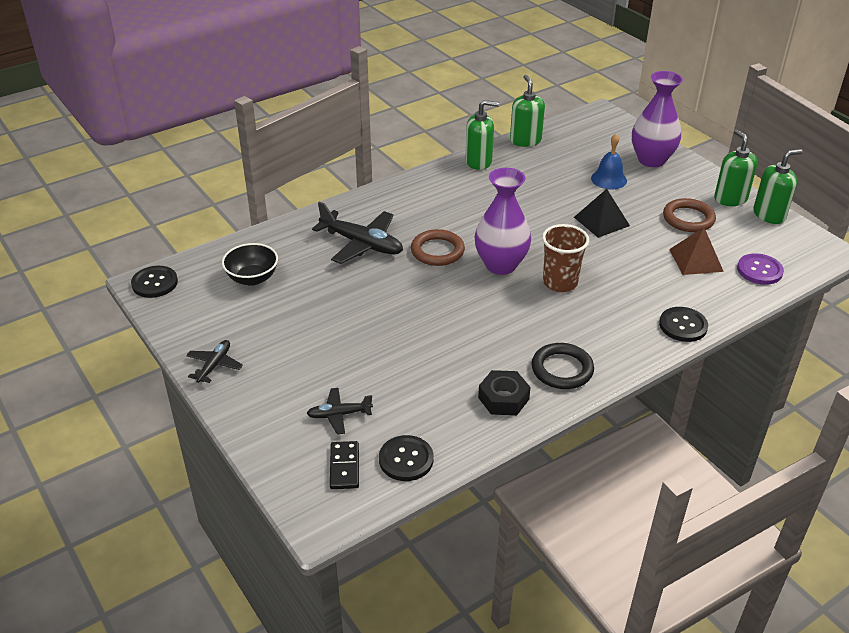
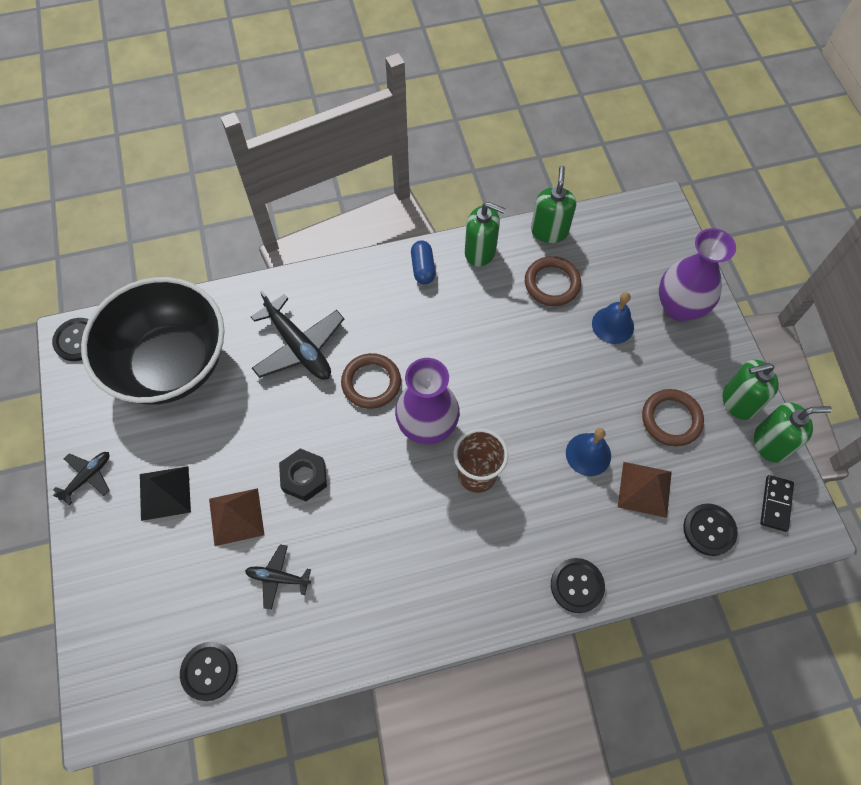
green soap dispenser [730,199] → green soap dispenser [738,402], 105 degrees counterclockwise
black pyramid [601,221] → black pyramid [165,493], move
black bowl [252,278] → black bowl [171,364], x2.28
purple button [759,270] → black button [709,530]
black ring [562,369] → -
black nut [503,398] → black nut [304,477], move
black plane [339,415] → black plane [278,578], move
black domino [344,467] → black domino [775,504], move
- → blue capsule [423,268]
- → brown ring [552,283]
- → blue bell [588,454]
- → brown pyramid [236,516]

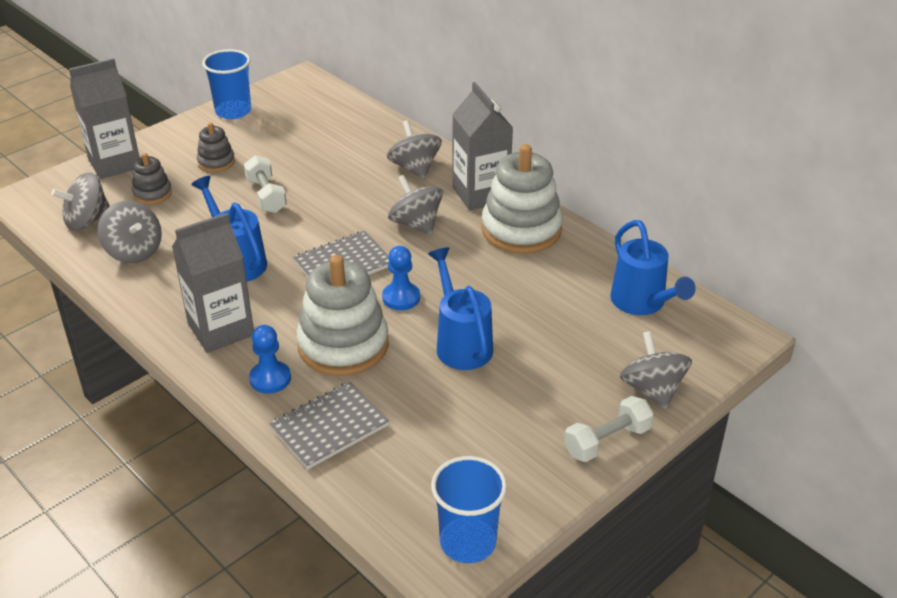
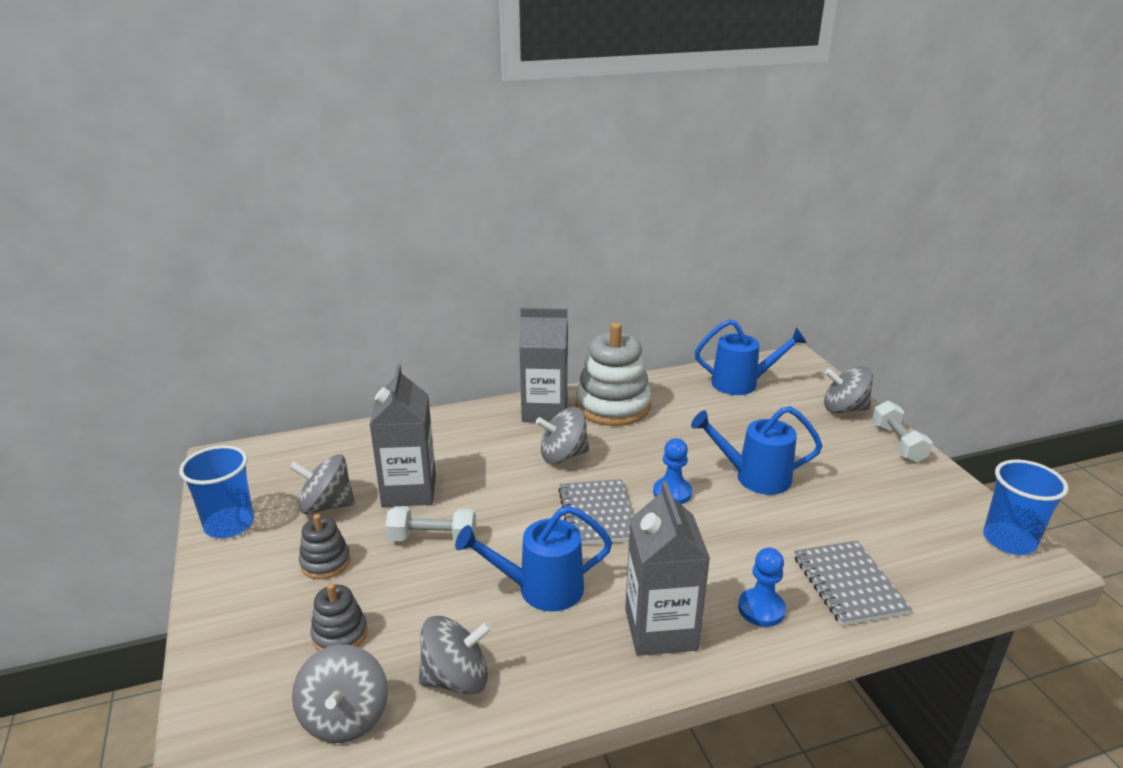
grey carton [114,163] → grey carton [409,490], move
grey spinning top [415,168] → grey spinning top [327,505], move
white stacking toy [343,345] → -

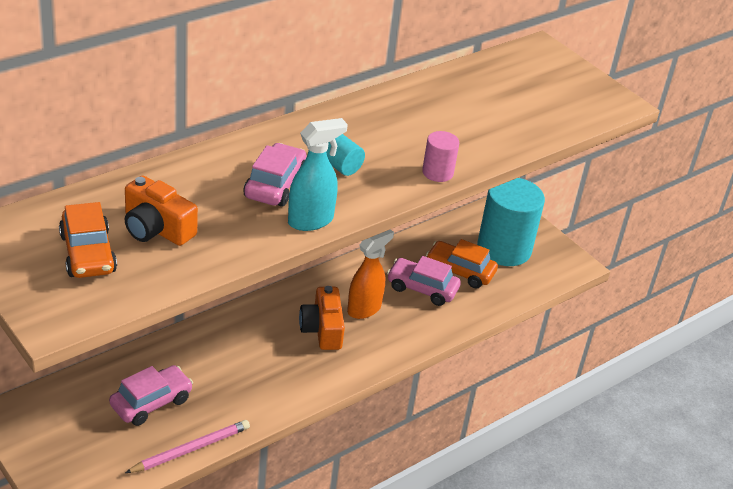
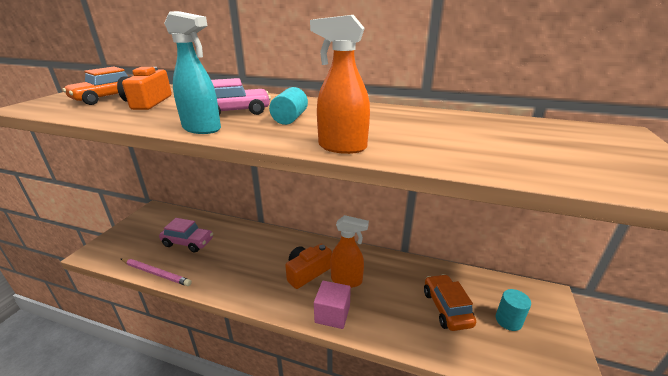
pink cylinder [437,172] → orange spray bottle [341,147]
turquoise cylinder [504,249] → turquoise cylinder [508,320], x0.46
pink car [422,288] → -
- → pink cube [332,314]

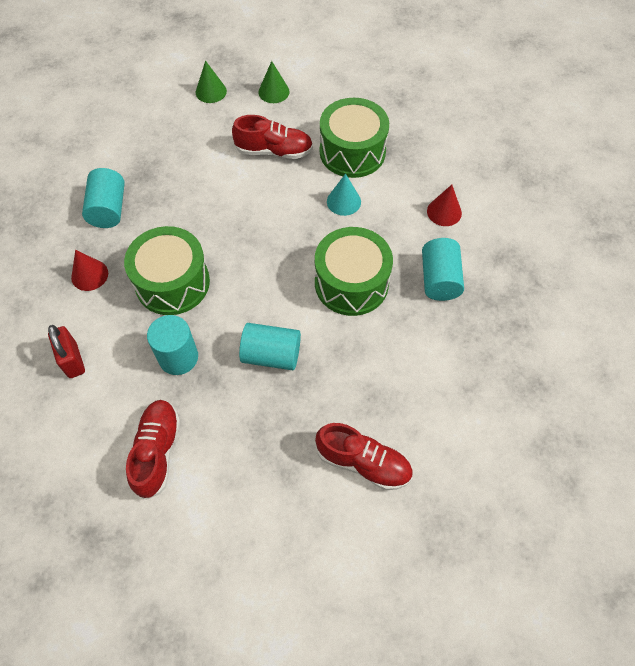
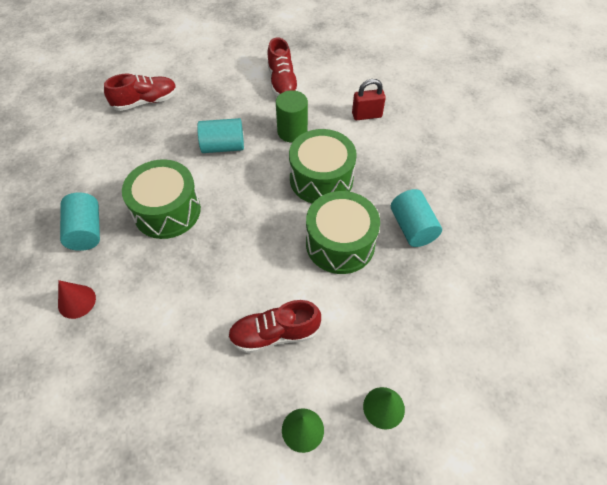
green drum [352,152] → green drum [340,243], move
turquoise cone [343,201] → -
red cone [89,275] → -
turquoise cylinder [178,357] → green cylinder [292,131]
red padlock [73,360] → red padlock [366,115], 60 degrees counterclockwise
red shoe [363,462] → red shoe [145,101], 150 degrees clockwise

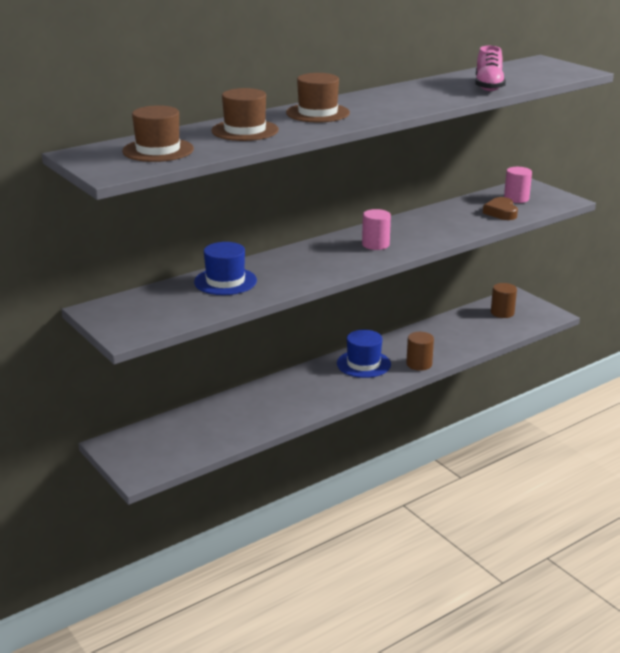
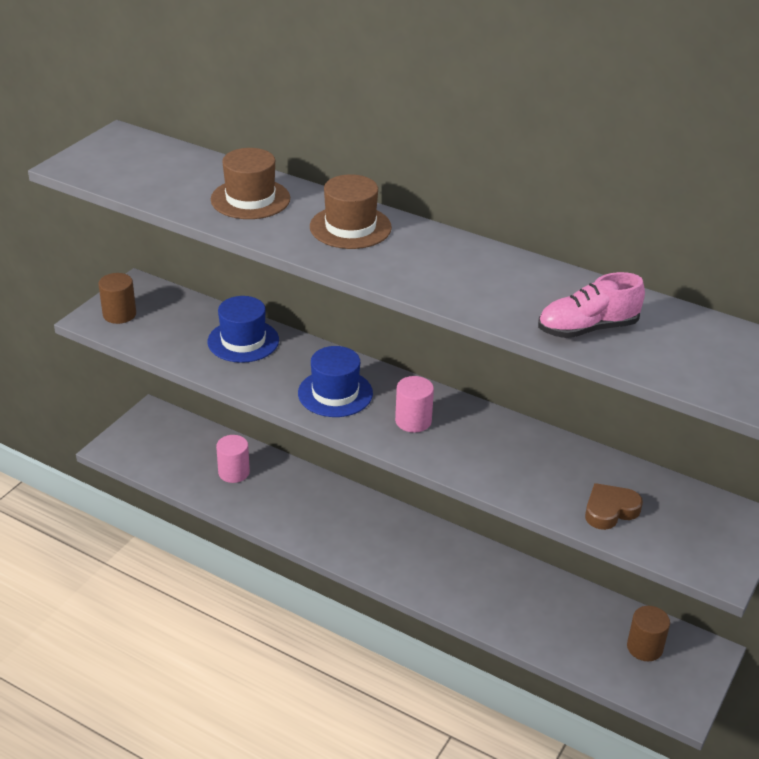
brown hat [158,150] → -
pink cylinder [516,198] → pink cylinder [234,472], move
blue hat [363,364] → blue hat [335,393], move
brown cylinder [419,364] → brown cylinder [119,314], move

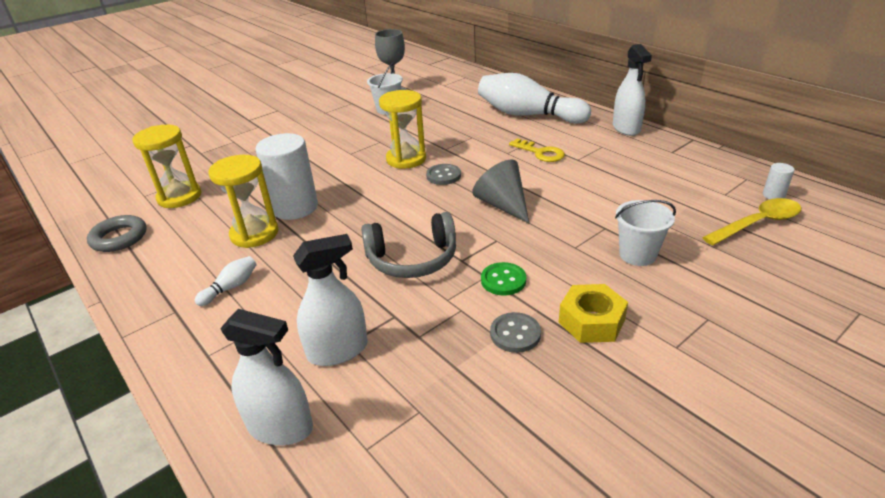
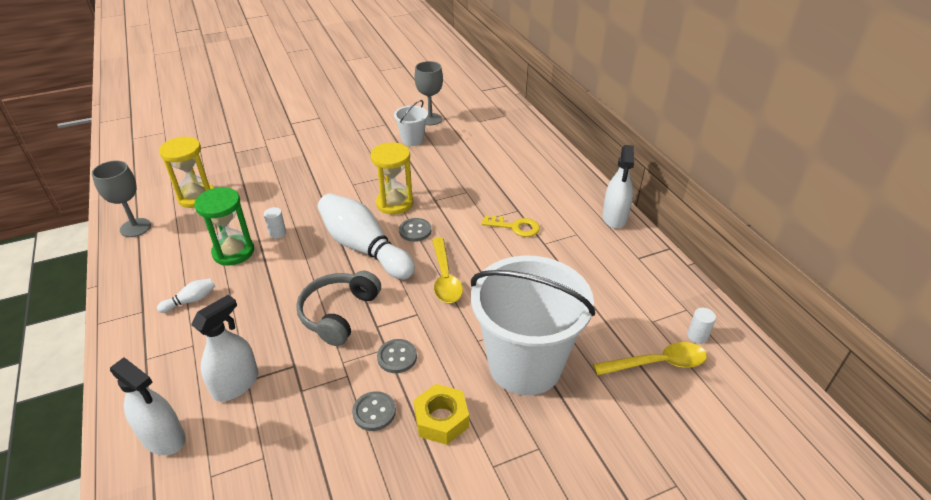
white bowling pin [528,115] → white bowling pin [364,248], move
white cylinder [295,207] → white cylinder [277,233], x0.43
yellow key [541,153] → yellow key [515,227], 45 degrees counterclockwise
yellow hourglass [254,234] → green hourglass [233,252]
grey cone [502,205] → yellow spoon [445,278]
white bucket [637,255] → white bucket [525,365], x2.23
grey headphones [412,259] → grey headphones [338,313], 105 degrees clockwise
grey ring [119,238] → grey goblet [135,227]
white spray bottle [338,350] → white spray bottle [236,384], 45 degrees counterclockwise
green button [503,280] → grey button [397,357]

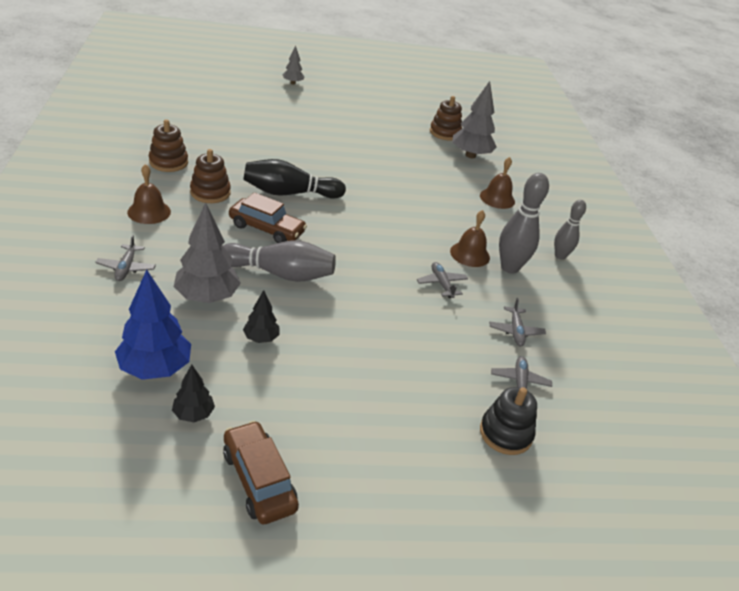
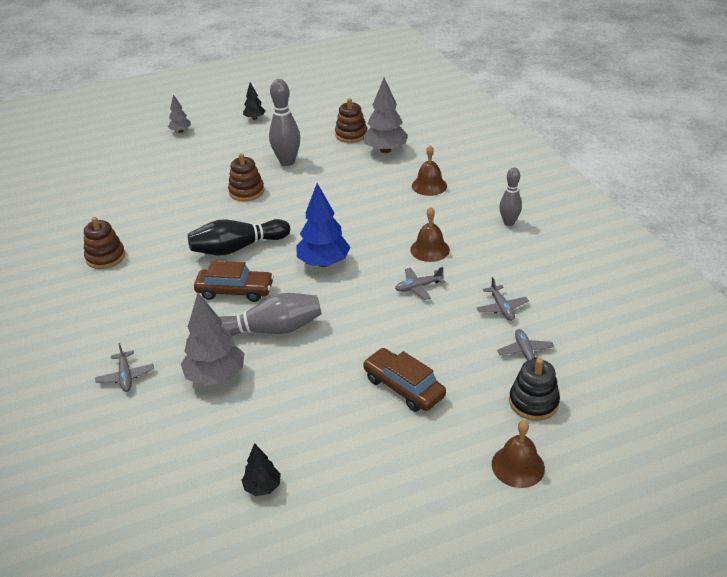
brown stacking toy [210,192] → brown stacking toy [246,191], move
brown bell [149,212] → brown bell [518,466], move
grey bowling pin [509,267] → grey bowling pin [287,162], move
grey plane [441,284] → grey plane [418,287], 75 degrees counterclockwise
blue tree [155,368] → blue tree [323,263], move
black tree [261,338] → black tree [254,118], move
brown car [259,480] → brown car [403,387], move

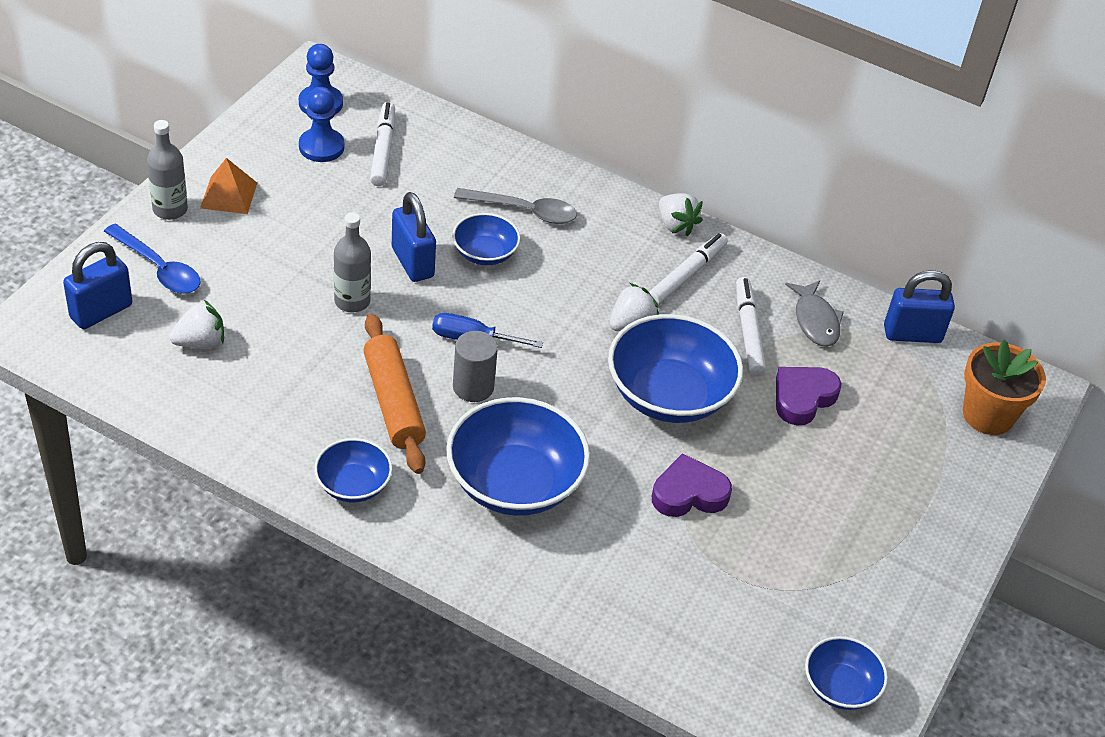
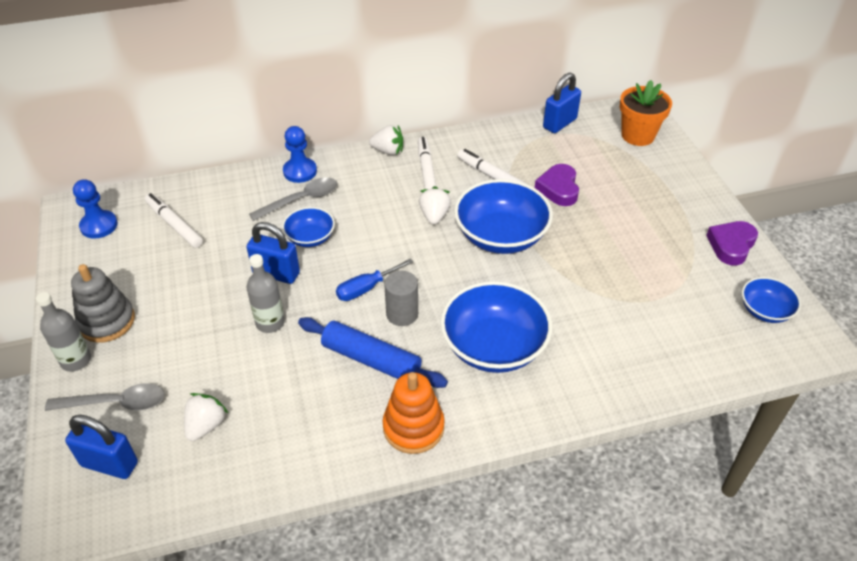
blue pawn [321,147] → blue pawn [300,171], move
orange pyramid [229,195] → grey stacking toy [107,321]
blue spoon [159,269] → grey spoon [116,403]
blue padlock [101,311] → blue padlock [110,464], 75 degrees counterclockwise
grey fish [815,321] → -
orange rolling pin [393,402] → blue rolling pin [371,360]
blue bowl [353,485] → orange stacking toy [413,427]
purple heart [689,493] → purple heart [731,245], move

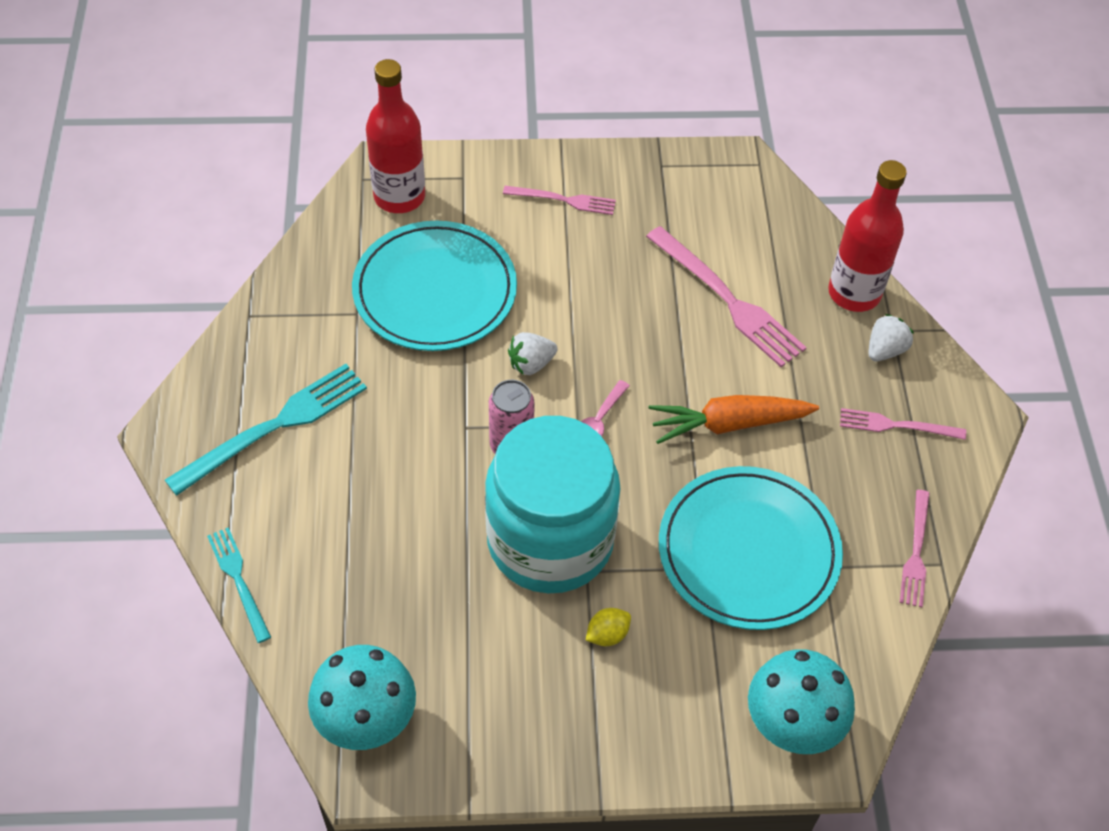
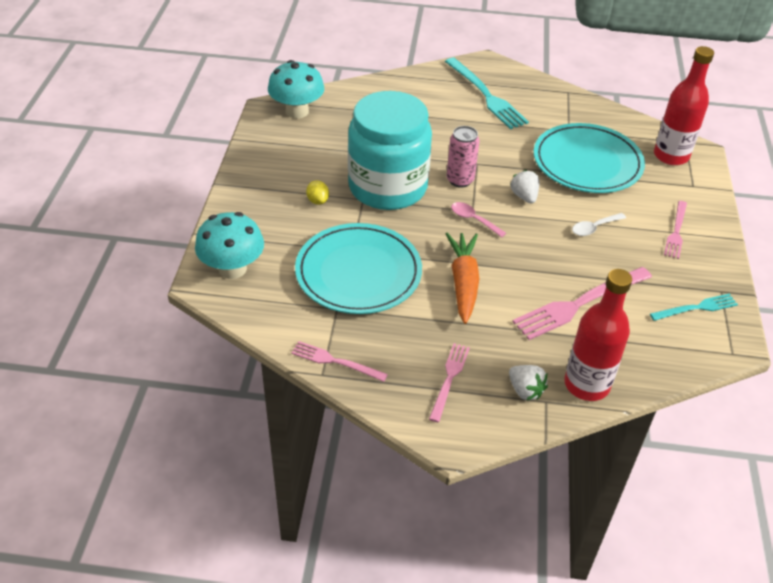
turquoise fork [239,581] → turquoise fork [696,308], move
- → white spoon [594,228]

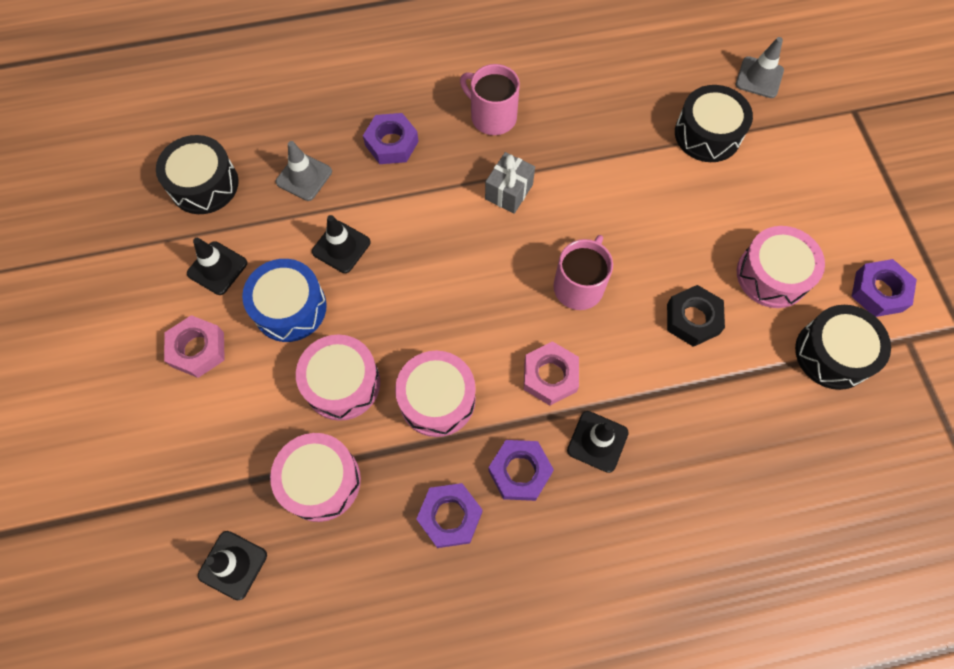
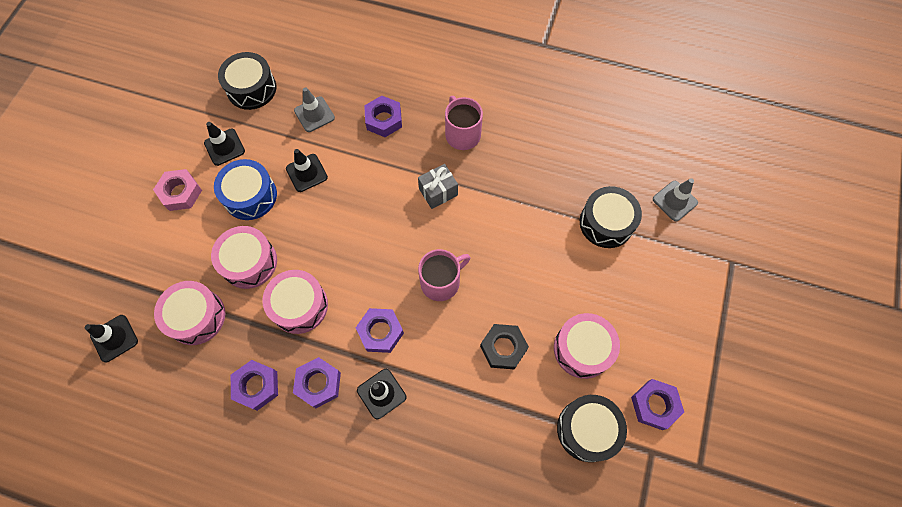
pink nut [550,376] → purple nut [380,332]

